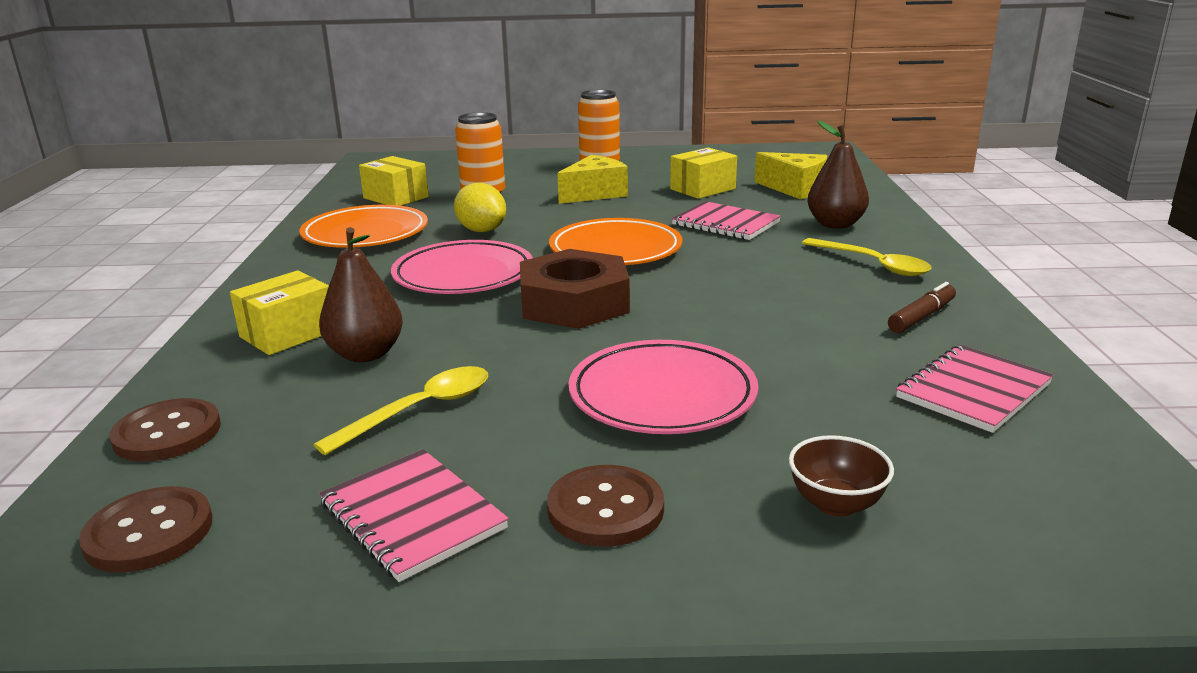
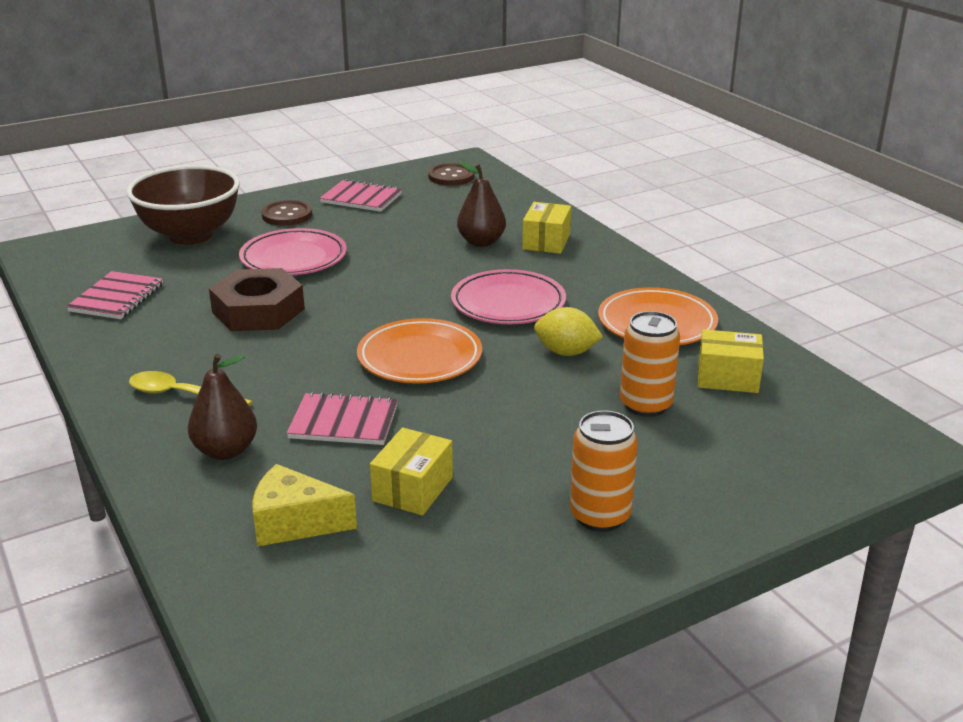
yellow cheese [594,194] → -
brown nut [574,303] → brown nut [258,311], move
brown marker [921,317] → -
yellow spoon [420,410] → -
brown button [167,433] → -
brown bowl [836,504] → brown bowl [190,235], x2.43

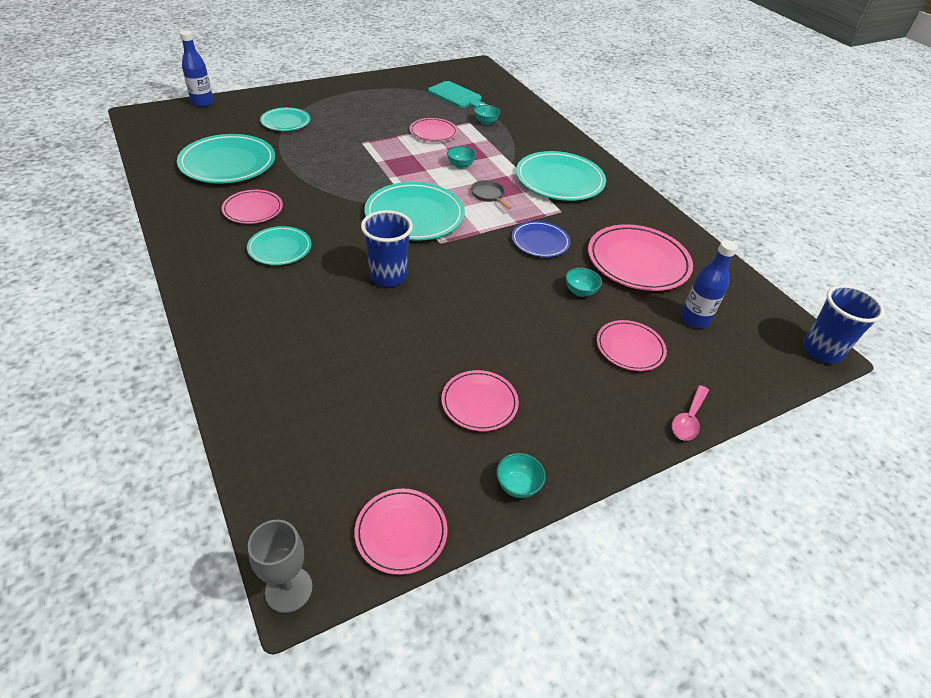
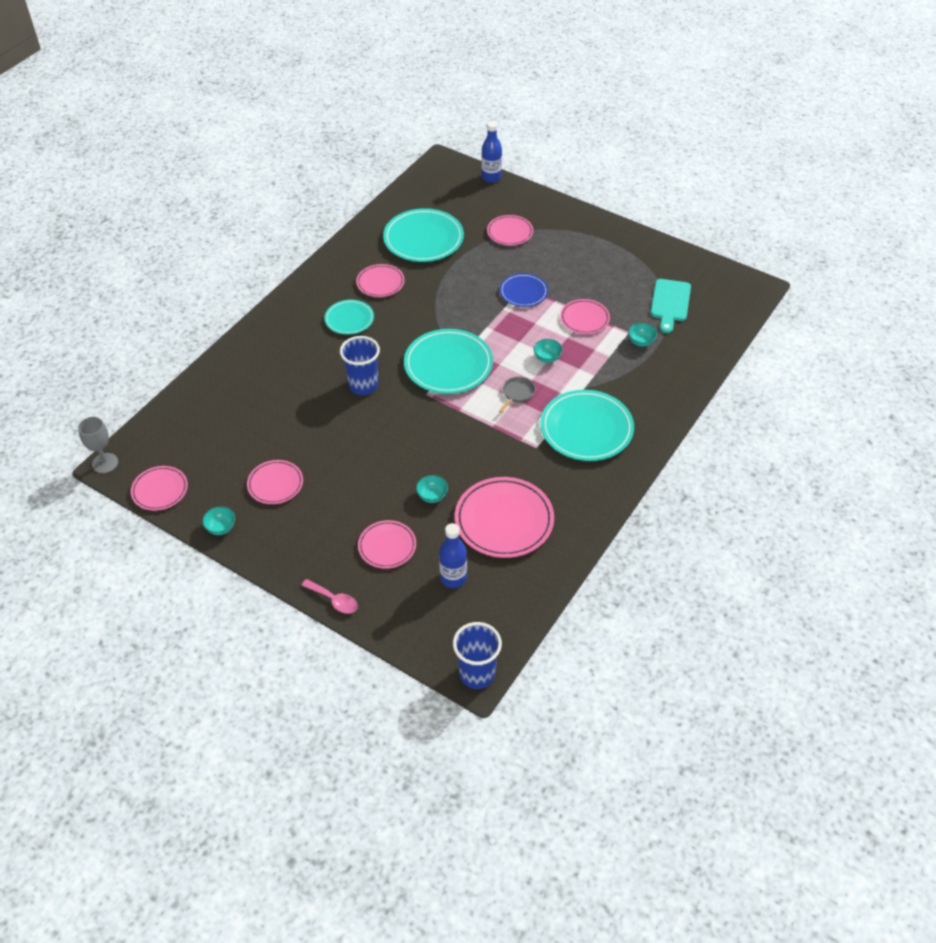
turquoise plate [286,122] → pink plate [510,232]
blue plate [540,242] → blue plate [523,292], move
pink spoon [688,419] → pink spoon [334,600], 150 degrees counterclockwise

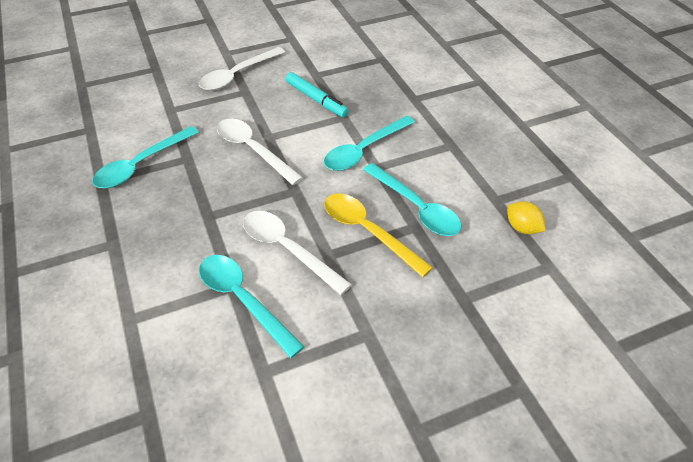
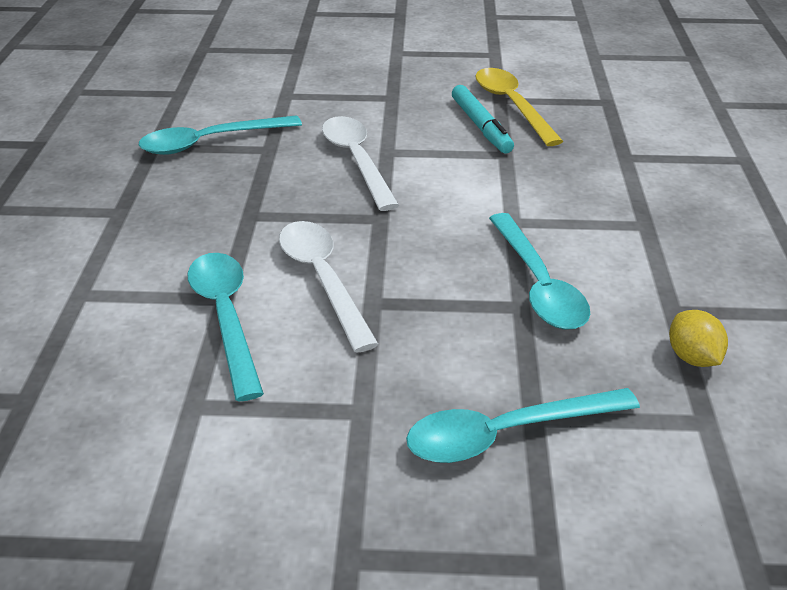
white spoon [237,75] → -
turquoise spoon [364,150] → turquoise spoon [506,434], move
yellow spoon [368,232] → yellow spoon [512,105], move

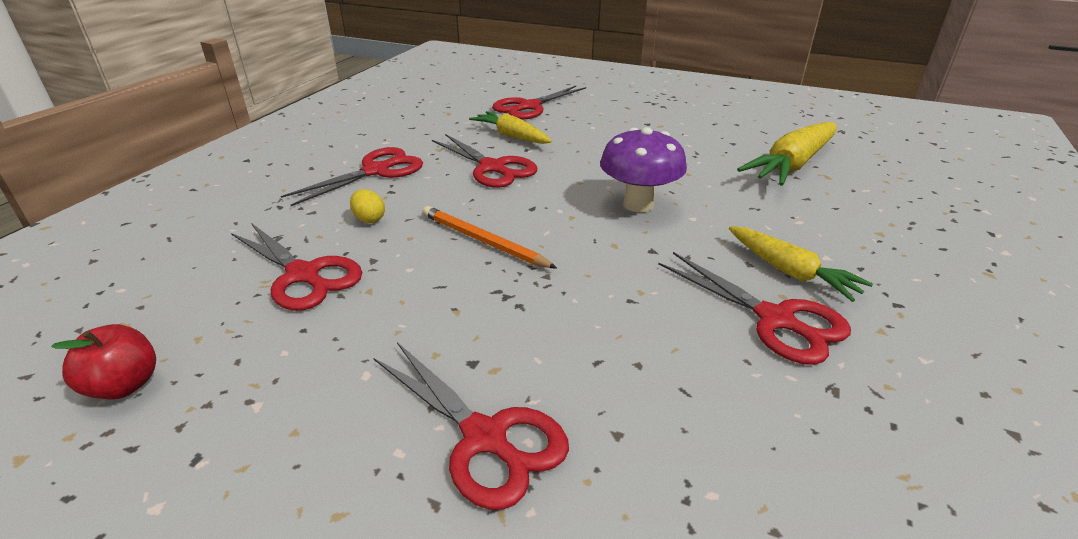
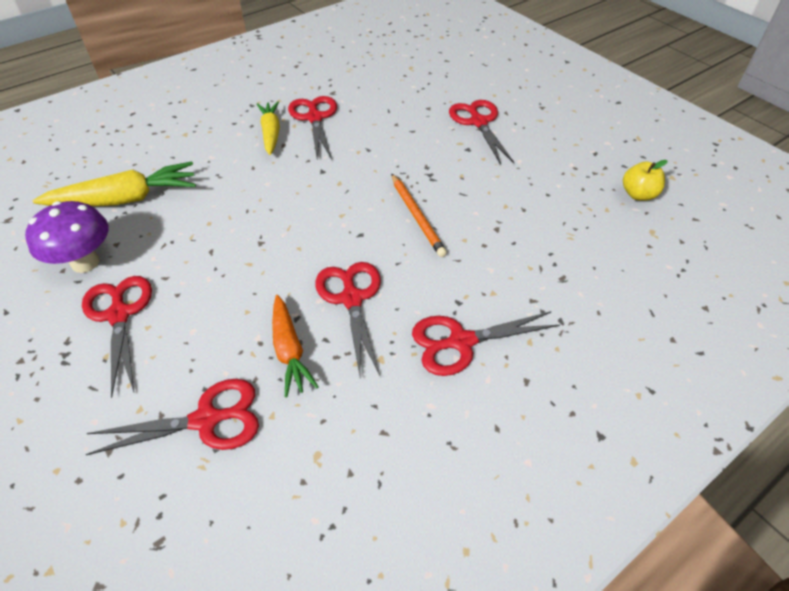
yellow carrot [511,136] → orange carrot [289,350]
purple mushroom [638,204] → purple mushroom [85,263], move
yellow egg [369,219] → -
red scissors [303,275] → red scissors [119,314], move
red apple [124,385] → yellow apple [638,194]

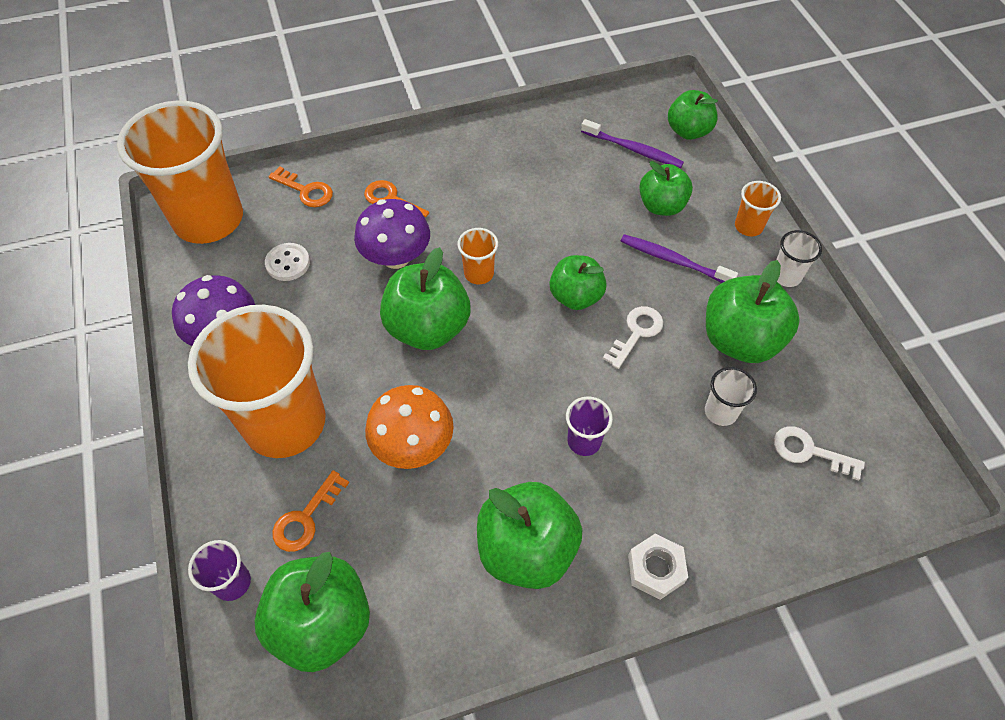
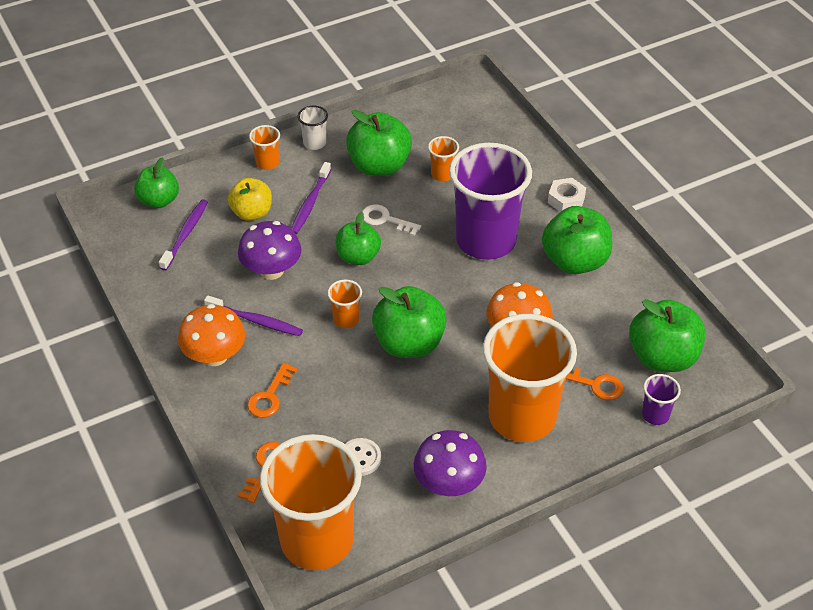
green apple [661,206] → yellow apple [252,213]
purple mushroom [396,257] → purple mushroom [271,270], move
white cup [720,412] → orange cup [442,174]
purple cup [584,441] → purple cup [486,240], x2.45
white key [809,451] → -
- → purple toothbrush [256,321]
- → orange mushroom [215,356]

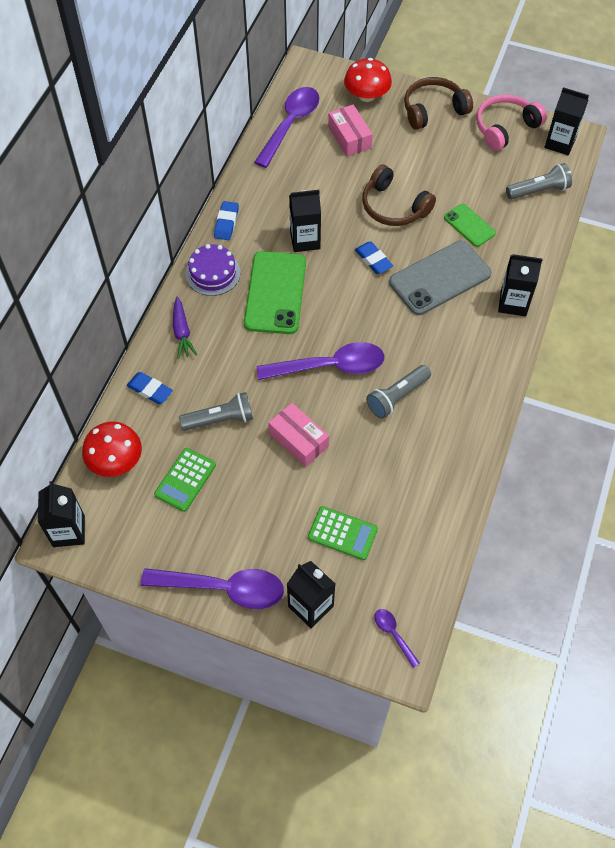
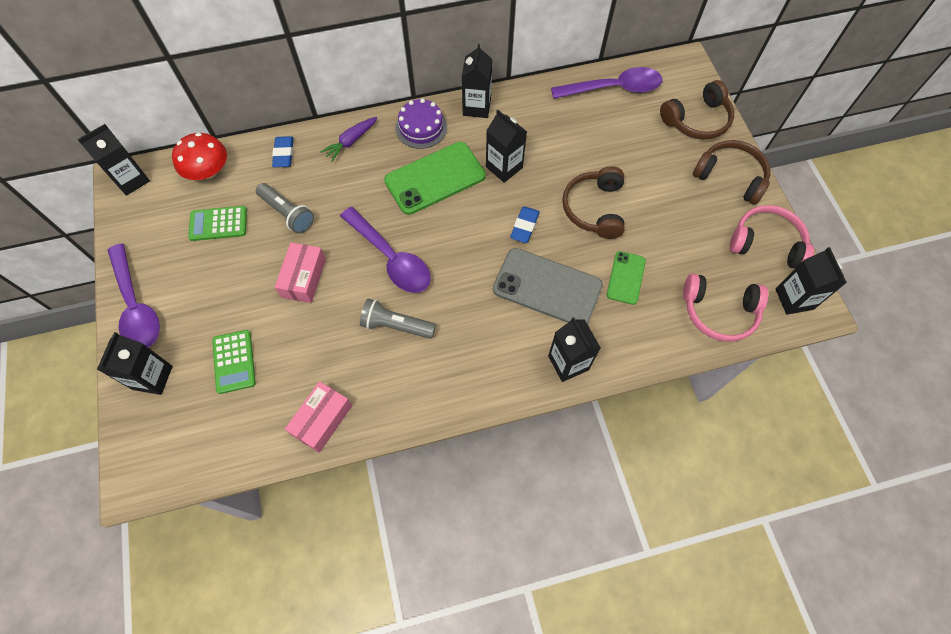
red mushroom [367,95] → brown headphones [697,120]
pink box [349,137] → pink box [322,420], move
grey flashlight [539,190] → pink headphones [719,312]
blue eraser [226,223] → black carton [476,107]
purple spoon [393,634] → -

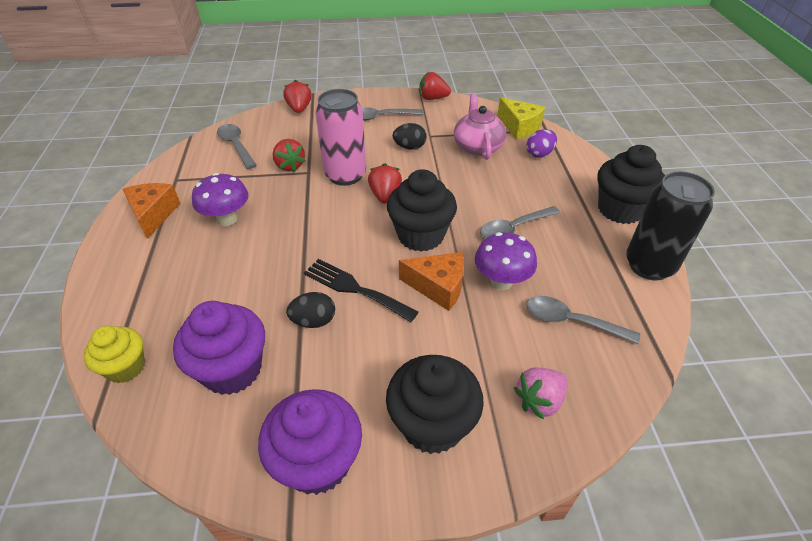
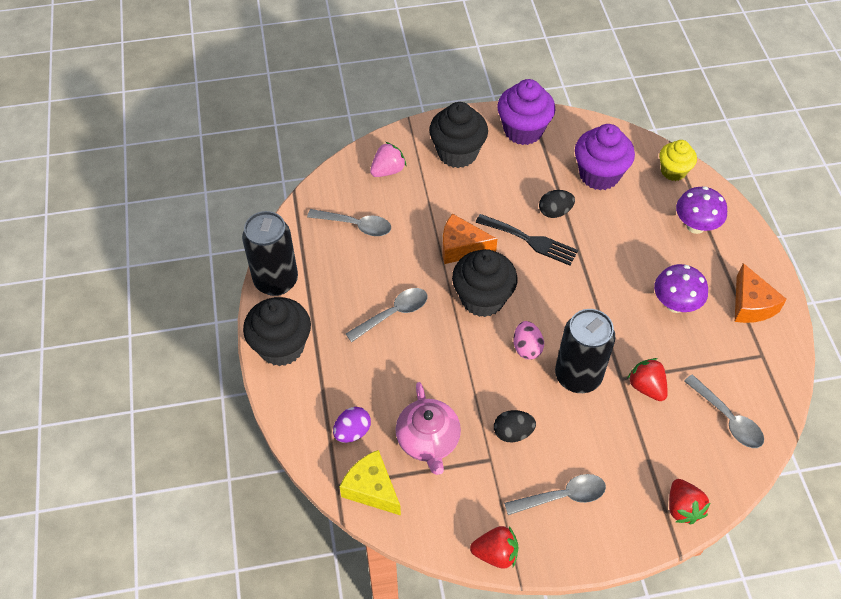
pink can [345,175] → black can [578,376]
red strawberry [385,195] → pink egg [527,348]
purple mushroom [501,281] → purple mushroom [695,226], move

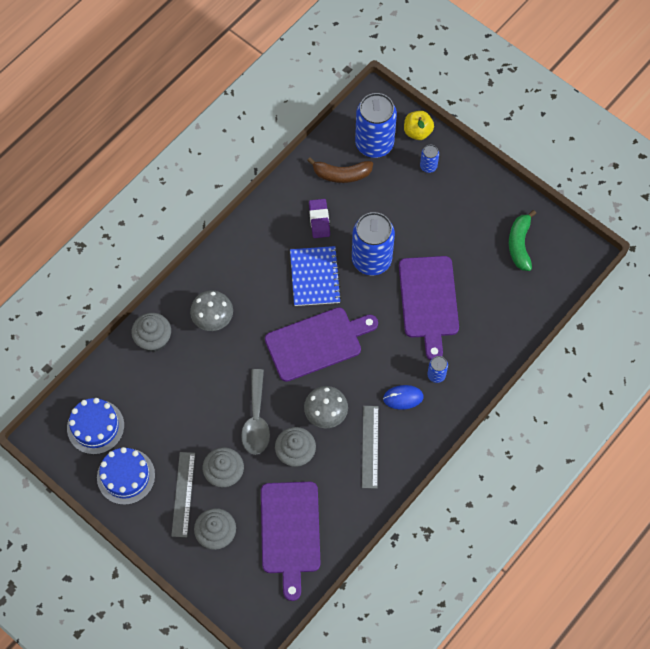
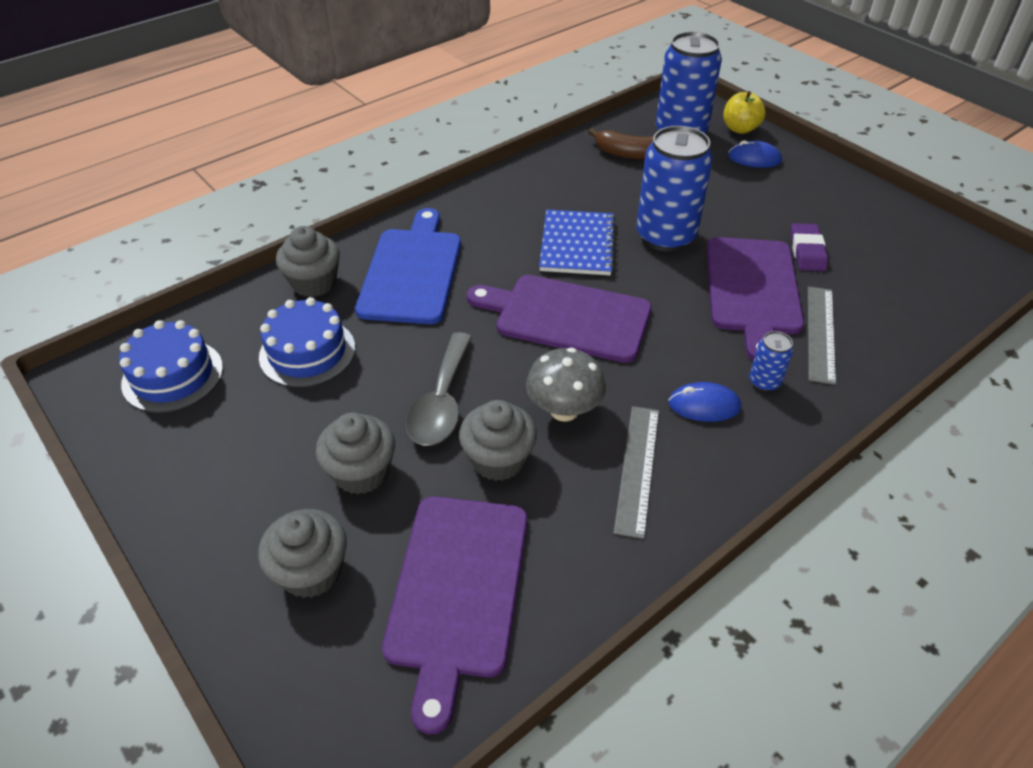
blue can [428,166] → blue mouse [754,158]
purple eraser [319,220] → purple eraser [807,251], move
green banana [519,244] → -
grey mushroom [213,319] → blue cutting board [412,271]
purple cutting board [317,343] → purple cutting board [566,317], 150 degrees counterclockwise
blue cake [126,476] → blue cake [307,352], move
grey ruler [183,494] → grey ruler [820,333], move

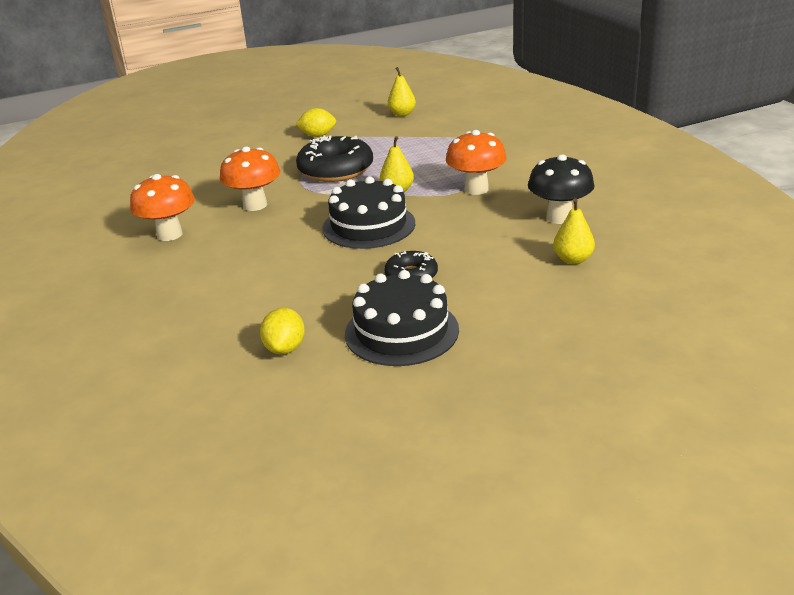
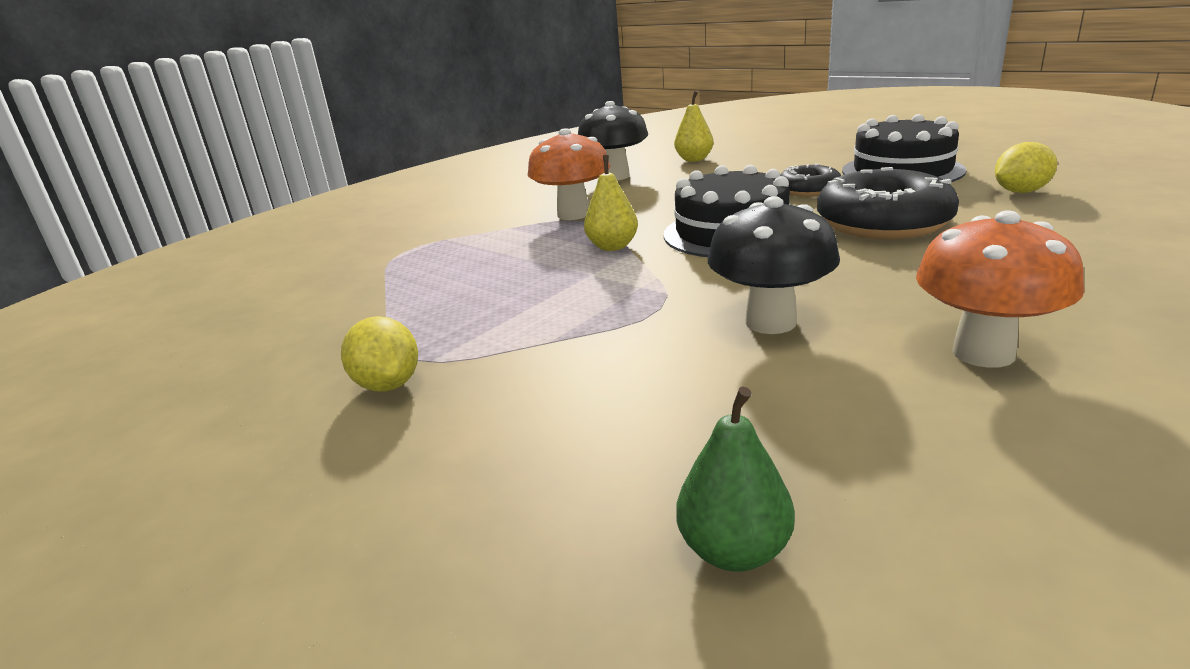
yellow pear [402,114] → -
black donut [336,170] → black donut [883,223], move
orange mushroom [255,205] → black mushroom [770,322]
- → green pear [734,551]

